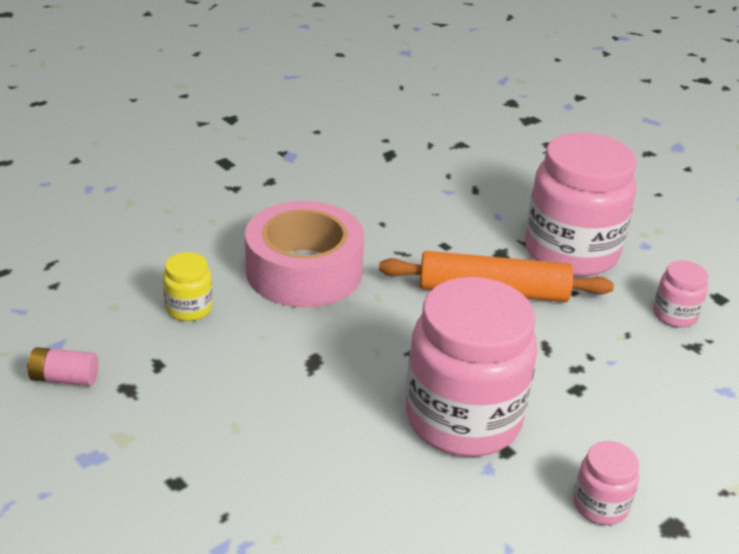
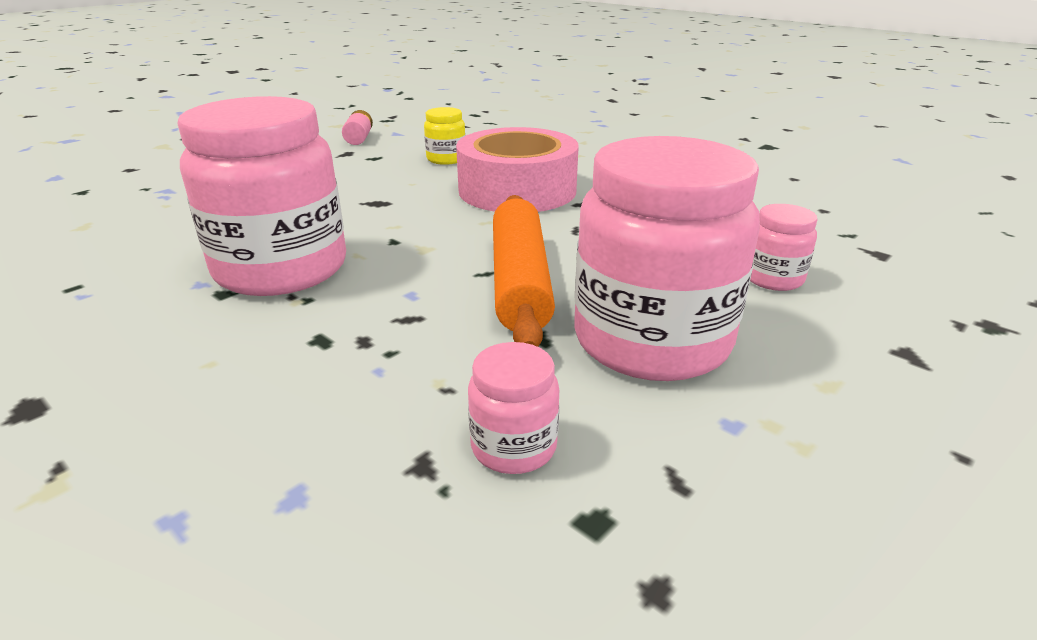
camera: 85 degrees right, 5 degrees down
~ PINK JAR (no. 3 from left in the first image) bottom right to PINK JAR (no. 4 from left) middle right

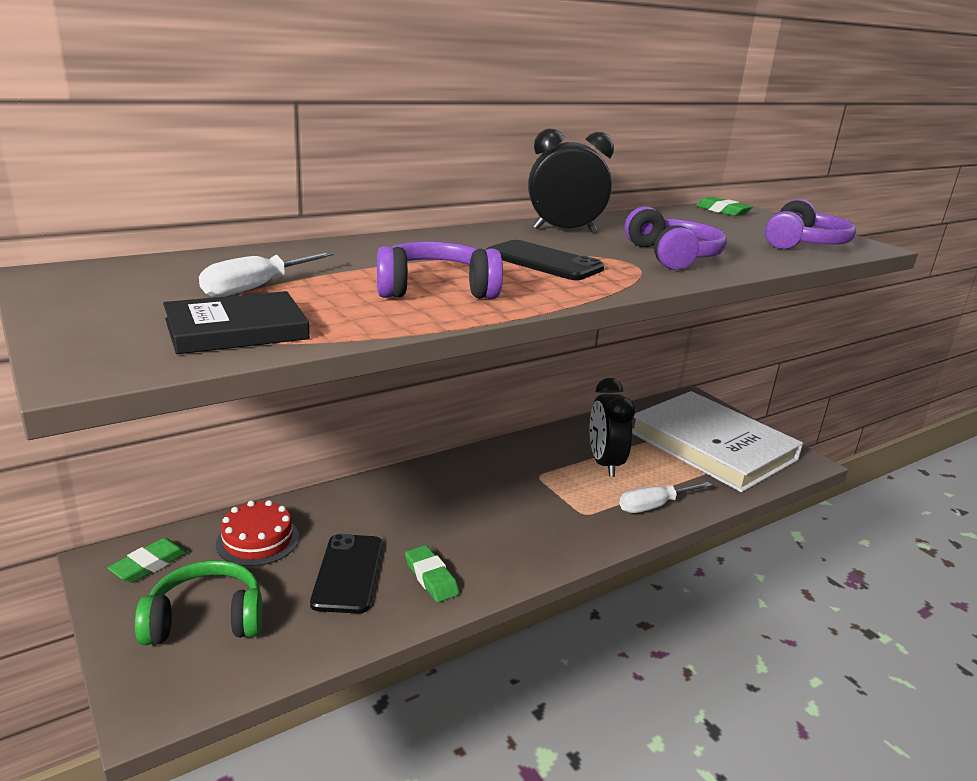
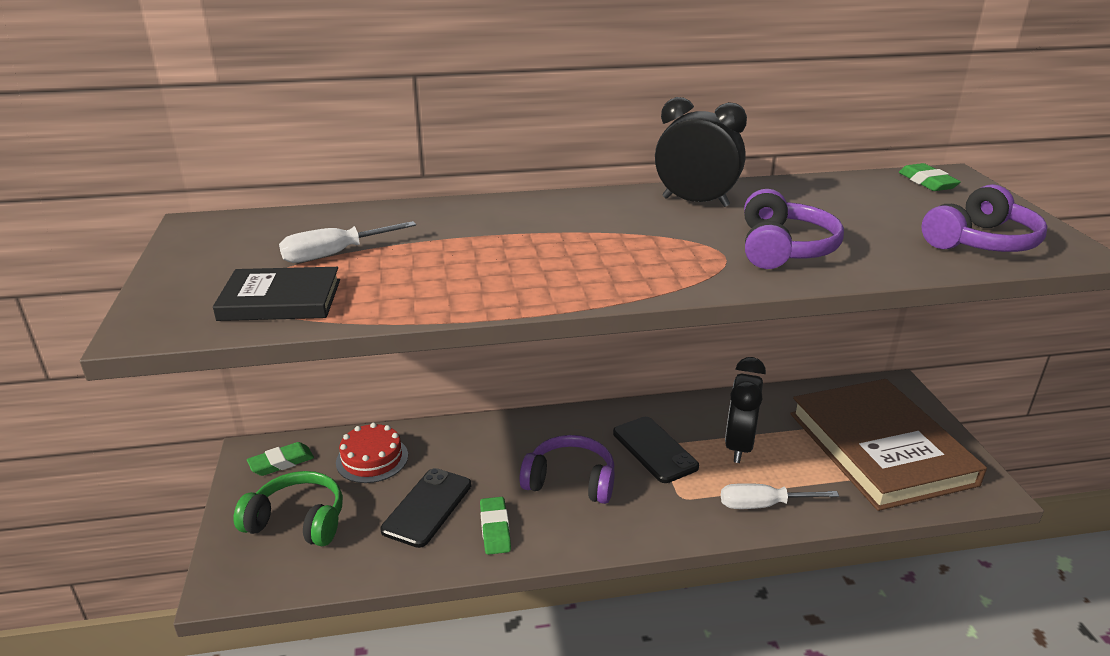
camera: 25 degrees right, 5 degrees up
~ PURPLE HEADPHONES (no. 1 from left) centre to bottom centre
~ BLACK PHONE (no. 2 from left) top centre to bottom centre
~ WHITE BOOK middle right to BROWN BOOK bottom right

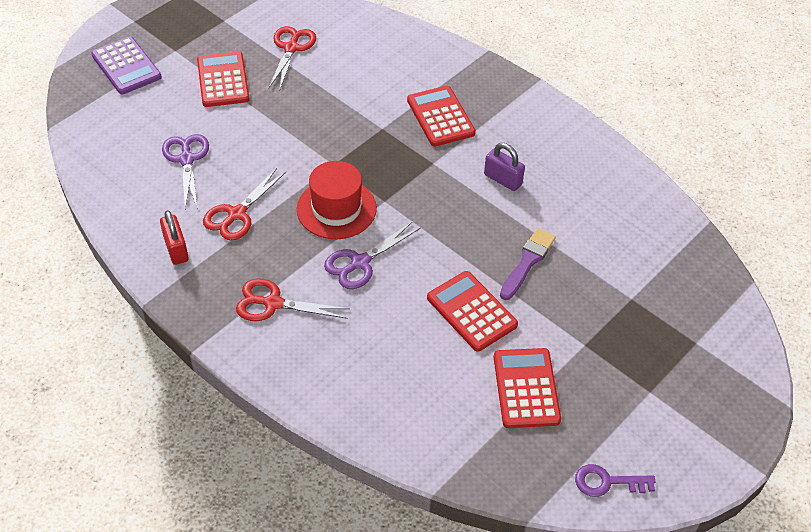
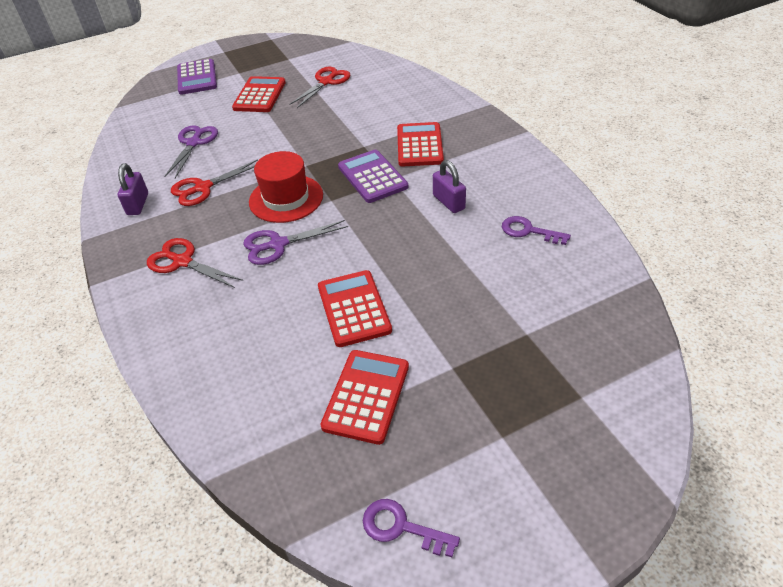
camera: 25 degrees right, 5 degrees down
- PURPLE BRUSH centre
+ PURPLE CALCULATOR (no. 2 from left) top centre
+ PURPLE KEY (no. 2 from left) middle right
~ RED PADLOCK middle left to PURPLE PADLOCK (no. 1 from left) top left

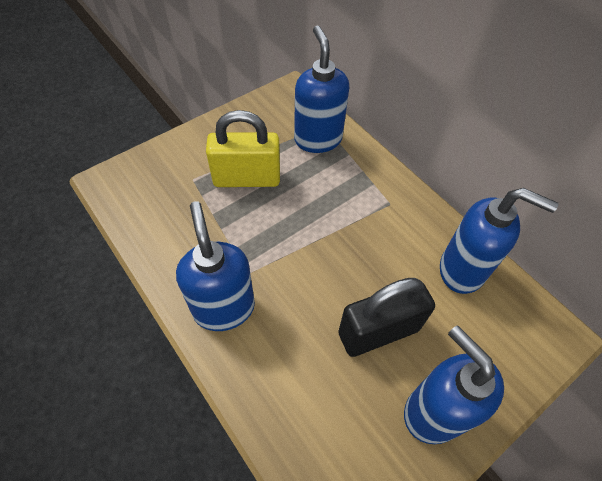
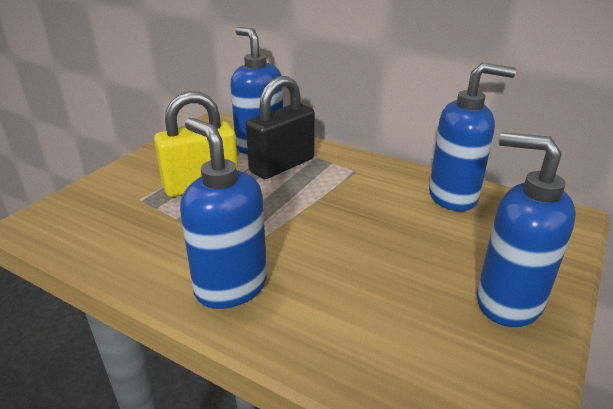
camera: 20 degrees left, 25 degrees down
~ BLACK PADLOCK centre to top centre

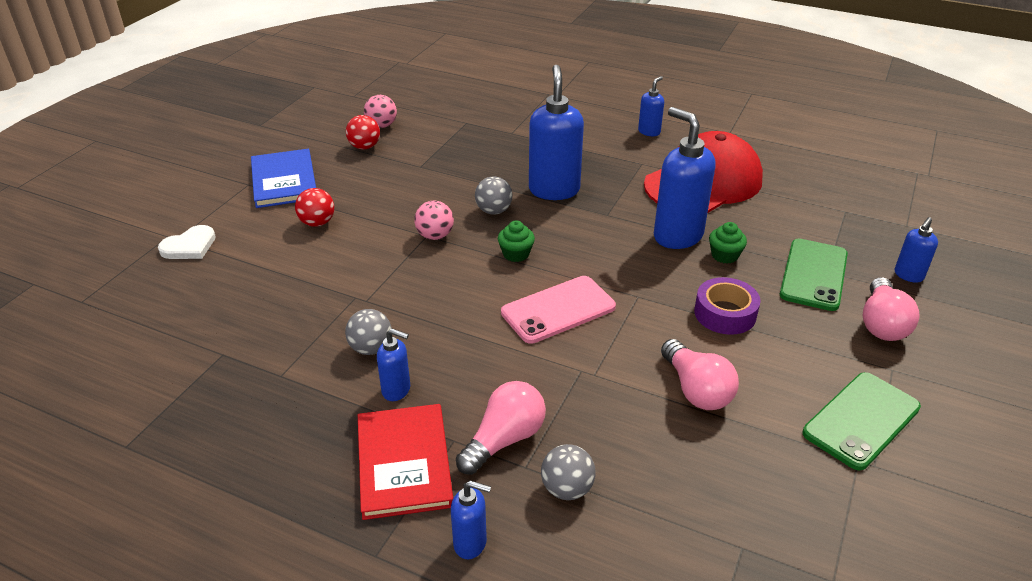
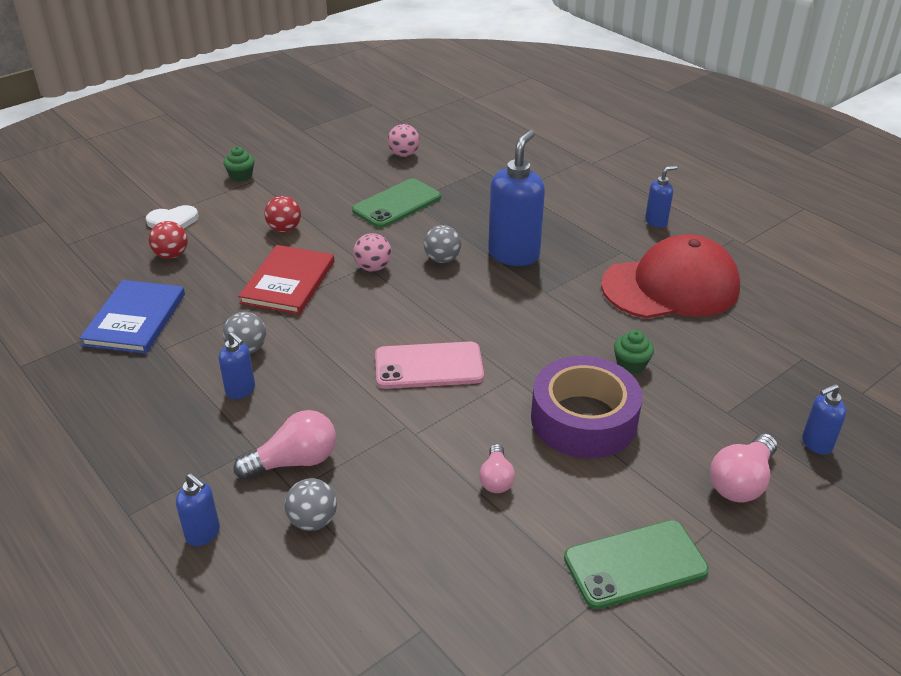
camera: 25 degrees right, 0 degrees up
- BLUE SOAP DISPENSER (no. 5 from left) top centre
~ BLUE BOOK top left to middle left
~ RED BALL (no. 2 from left in the first image) top centre to RED BALL (no. 1 from left) middle left
~ RED BOOK bottom centre to middle left
~ GREEN CUPCAKE (no. 1 from left) centre to top left
~ GREEN PHONE (no. 1 from left) middle right to top centre
~ PINK LIGHT BULB (no. 2 from left) middle right = bottom centre x0.63
~ PURPLE TAPE middle right = centre x1.64

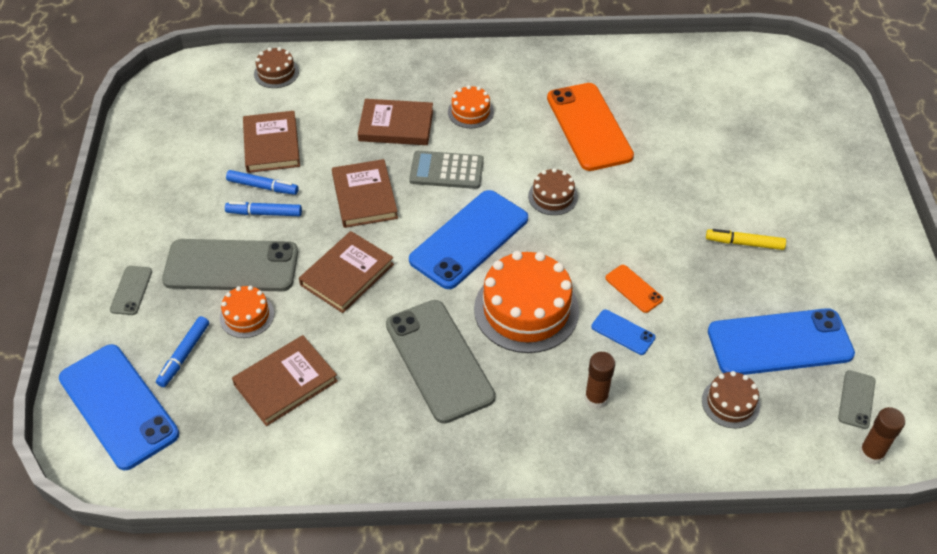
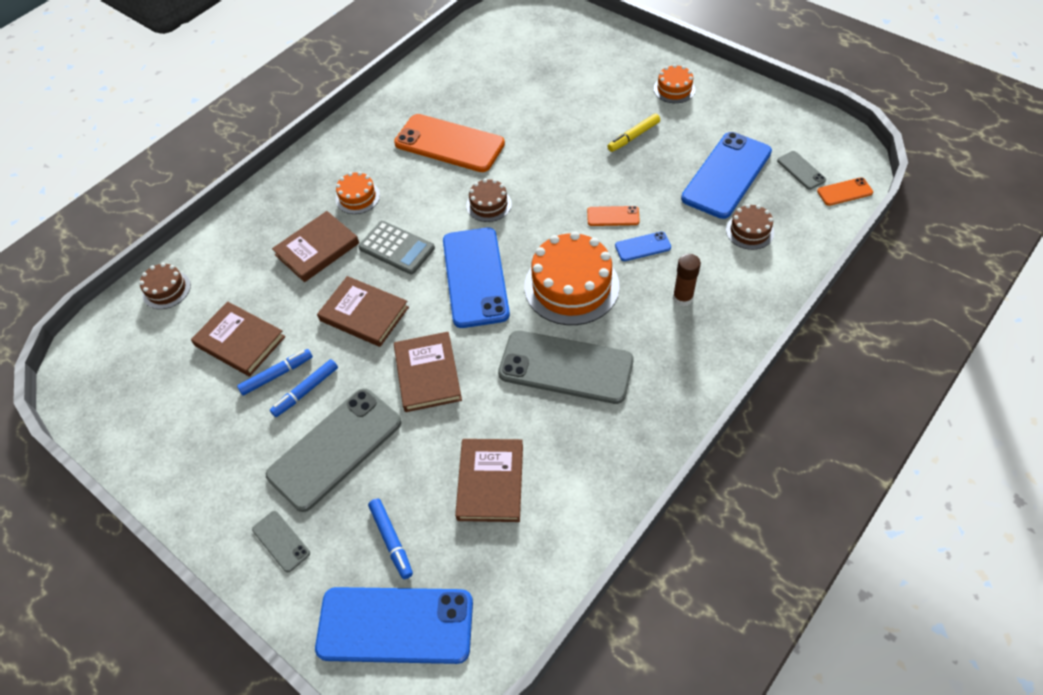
camera: 45 degrees left, 5 degrees up
~ ORANGE CAKE (no. 1 from left in the first image) middle left to ORANGE CAKE (no. 3 from left) top centre
~ BROWN GLUE STICK (no. 2 from left) bottom right to ORANGE PHONE (no. 3 from left) top right
~ GREY CALCULATOR top centre = centre 105 degrees counterclockwise

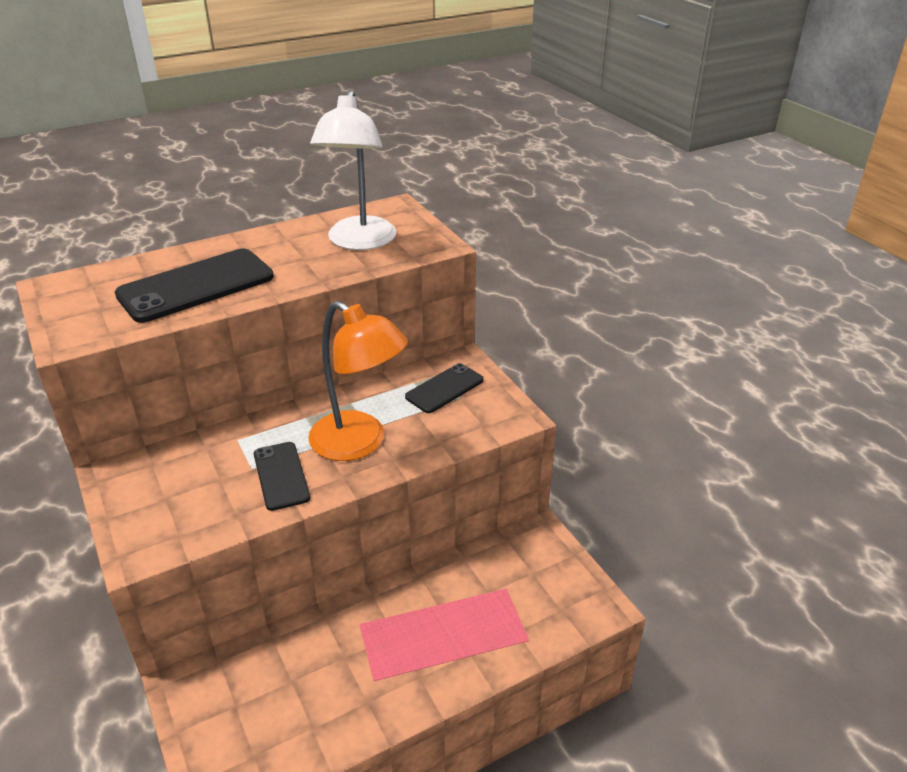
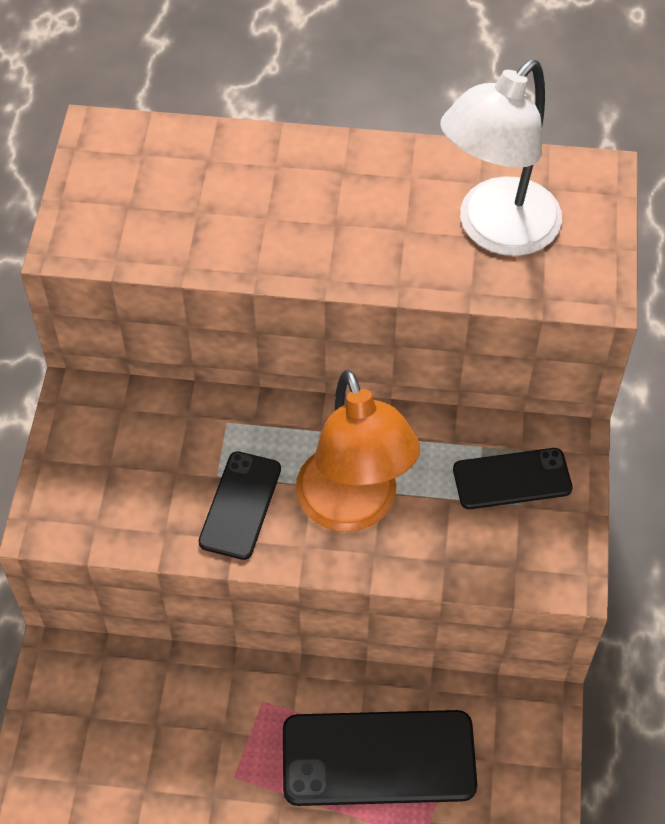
camera: 35 degrees right, 20 degrees up
~ BLACK PHONE (no. 1 from left in the first image) middle left to BLACK PHONE (no. 2 from left) bottom centre

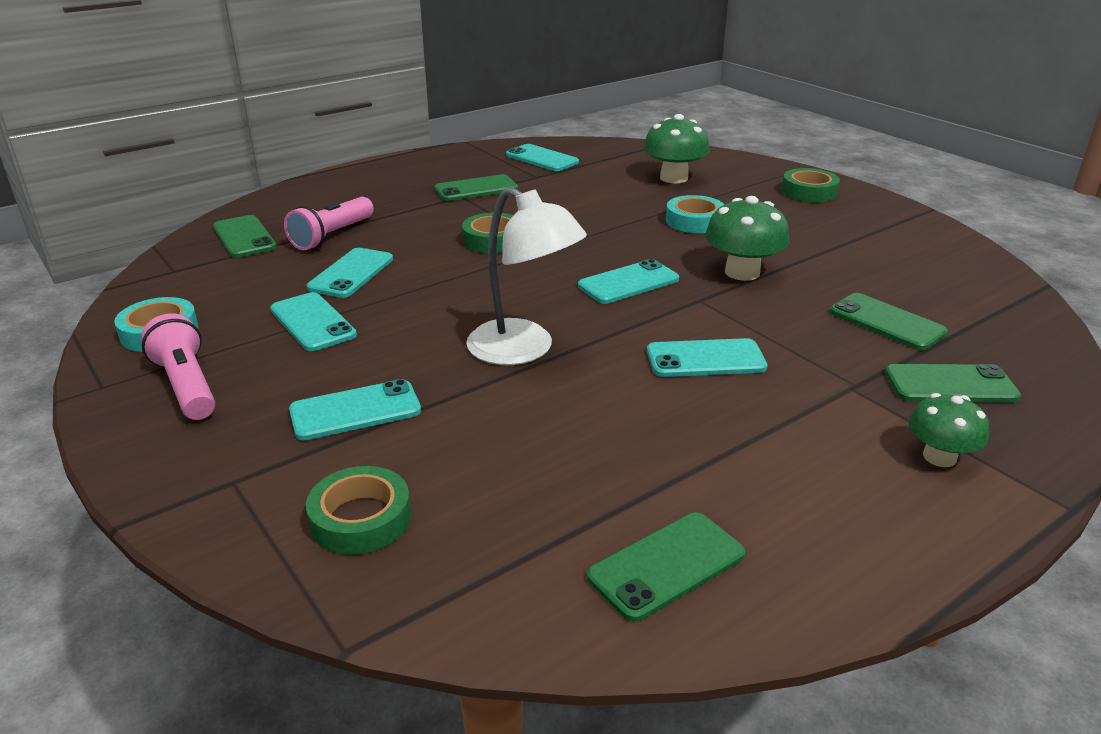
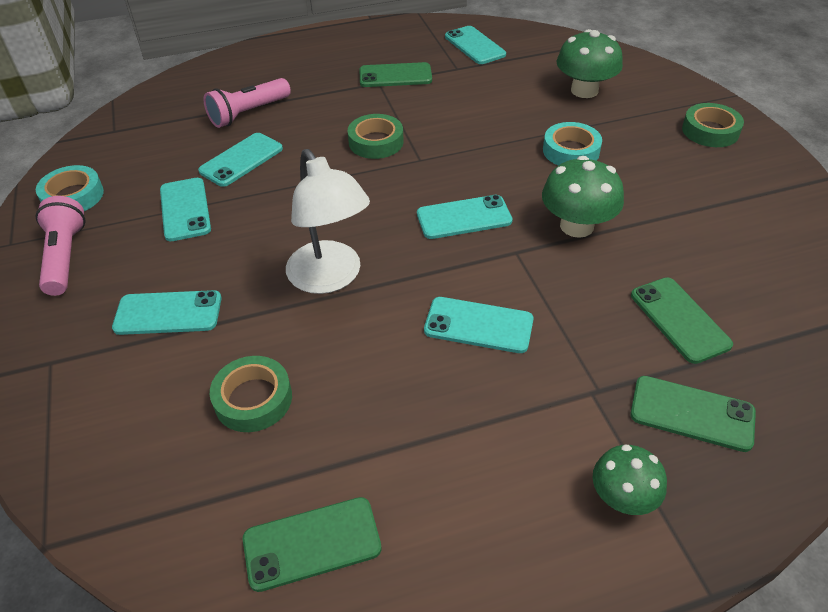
camera: 20 degrees right, 15 degrees up
- GREEN PHONE (no. 1 from left) top left
~ GREEN TAPE (no. 1 from left) bottom left to middle left

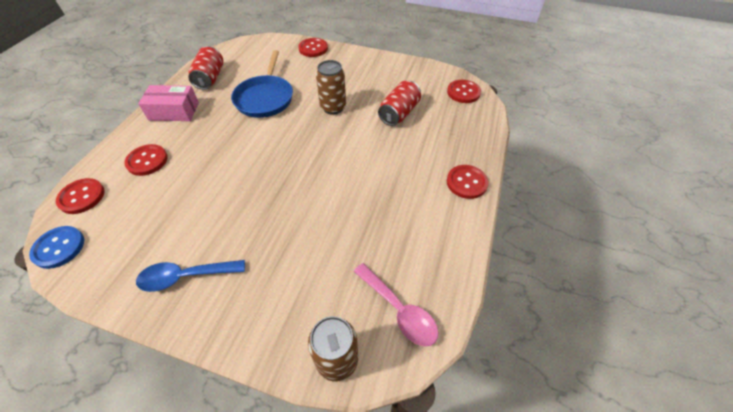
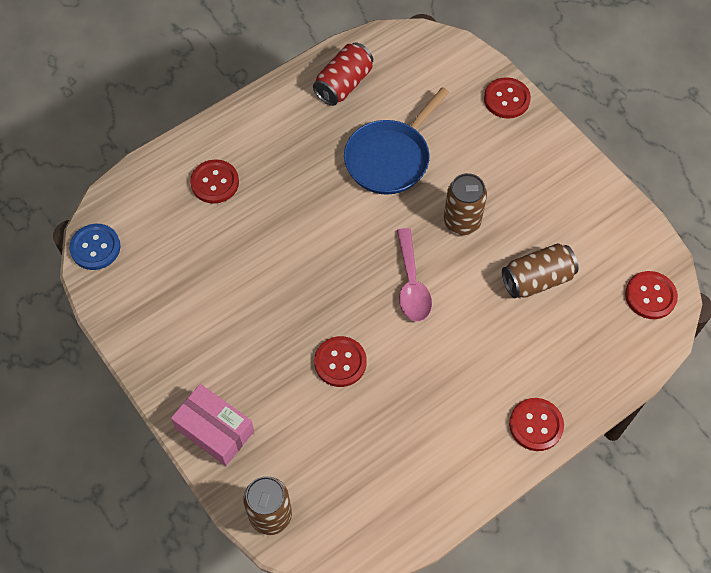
camera: 35 degrees right, 10 degrees up
- BLUE SPOON bottom left
~ RED BUTTON (no. 1 from left in the first image) middle left to RED BUTTON (no. 2 from left) centre
~ PINK BOX top left to bottom left
~ PINK SPOON bottom centre to centre
~ RED CAN (no. 2 from left) top centre to BROWN CAN (no. 3 from left) middle right

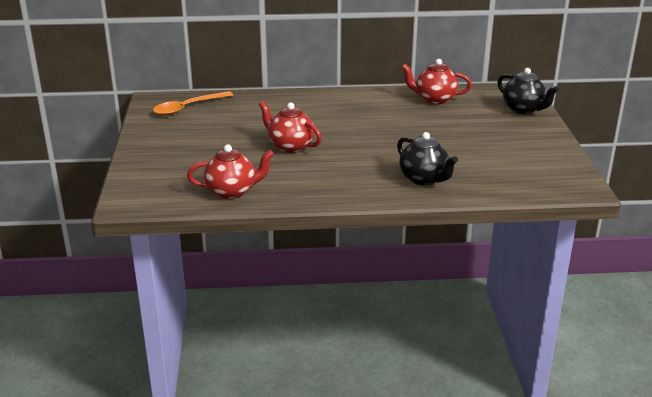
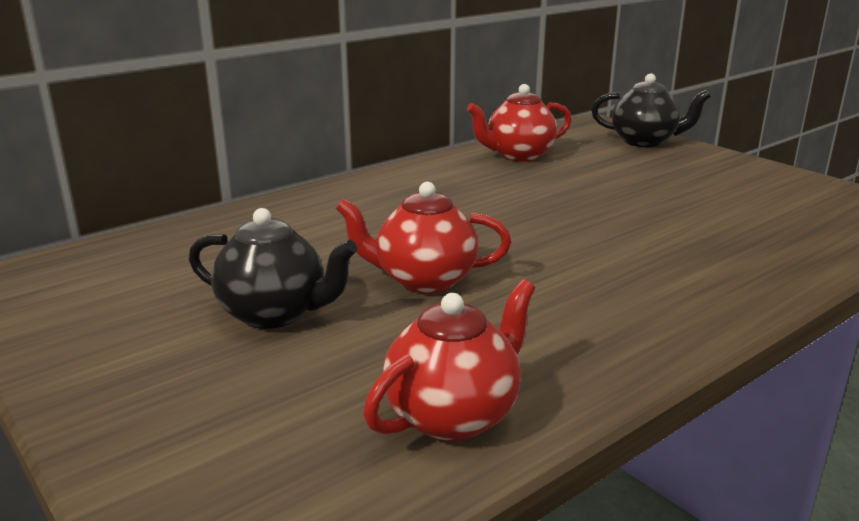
camera: 35 degrees left, 5 degrees down
- ORANGE SPOON top left
~ BLACK TEAPOT (no. 1 from left) centre to middle left

